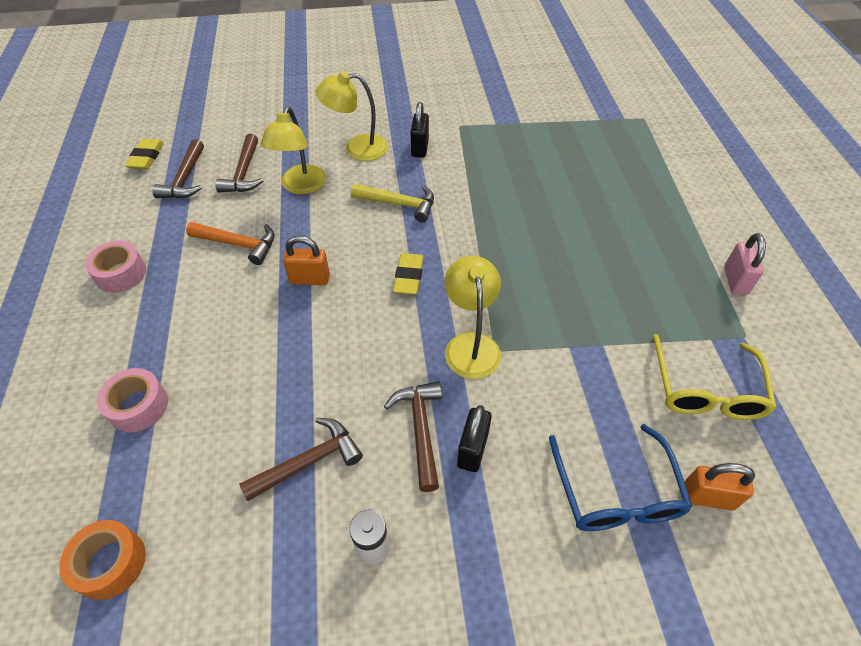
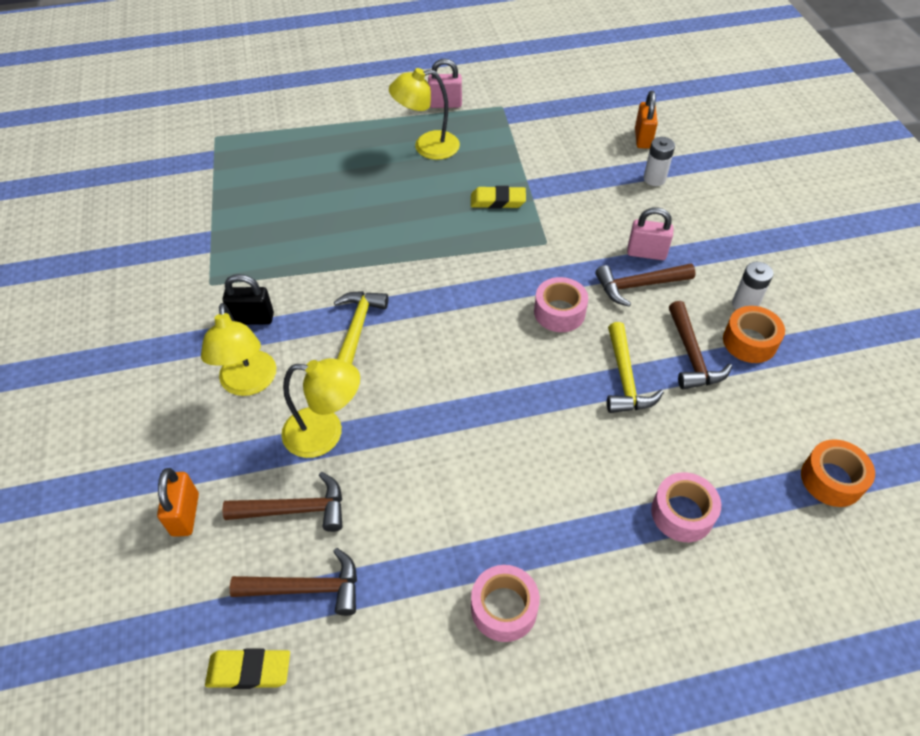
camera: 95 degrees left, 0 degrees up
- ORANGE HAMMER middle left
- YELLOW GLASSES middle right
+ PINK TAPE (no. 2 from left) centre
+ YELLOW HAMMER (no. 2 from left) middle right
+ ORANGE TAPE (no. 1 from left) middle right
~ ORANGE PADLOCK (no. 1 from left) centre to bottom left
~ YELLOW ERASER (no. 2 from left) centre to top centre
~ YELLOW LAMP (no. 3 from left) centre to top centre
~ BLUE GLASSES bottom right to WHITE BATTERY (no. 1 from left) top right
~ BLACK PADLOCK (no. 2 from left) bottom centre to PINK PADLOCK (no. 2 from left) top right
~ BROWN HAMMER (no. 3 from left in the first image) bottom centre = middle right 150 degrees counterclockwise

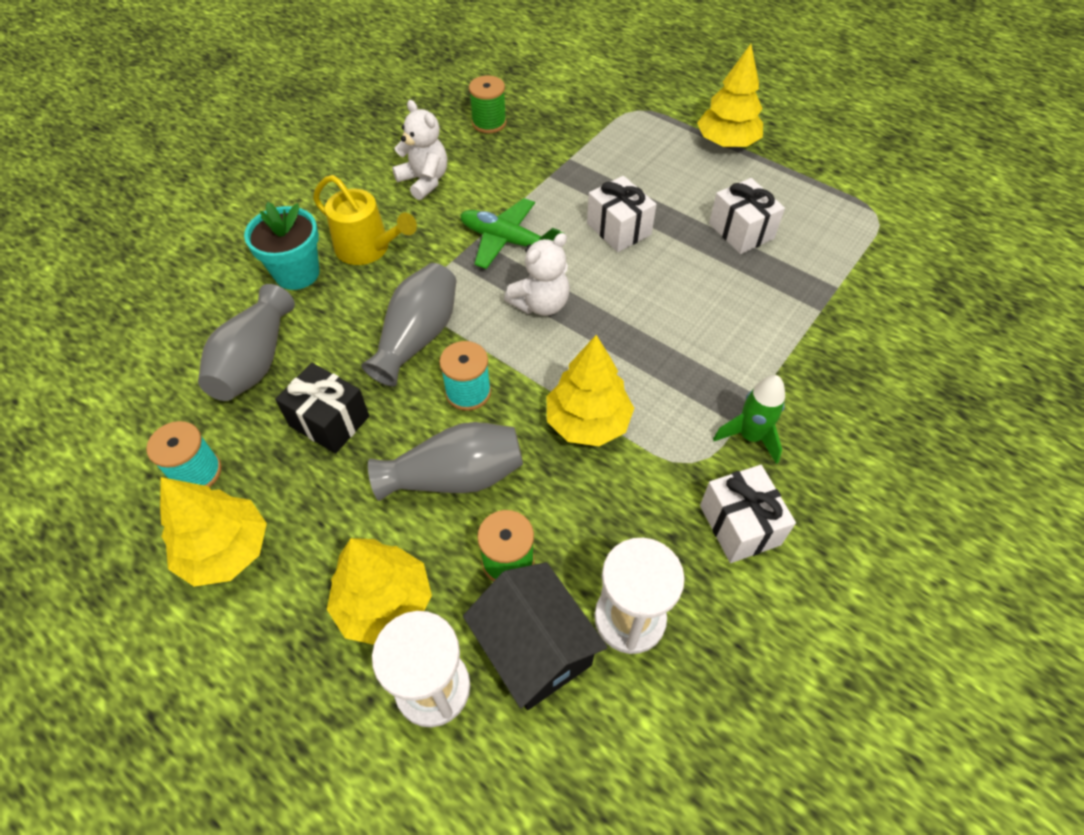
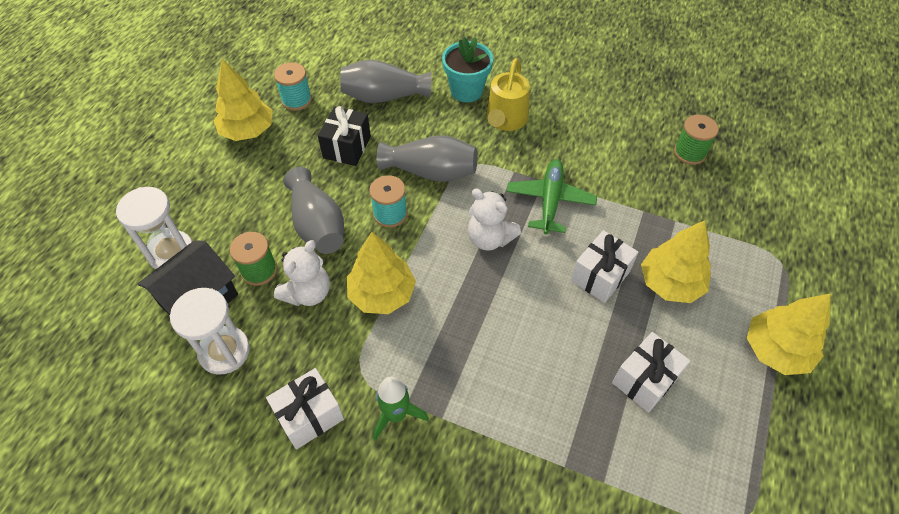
camera: 75 degrees right, 0 degrees up
~ YELLOW TREE (no. 2 from left in the first image) bottom centre to YELLOW TREE (no. 3 from left) middle right
~ WHITE TEDDY BEAR (no. 1 from left) top centre to centre

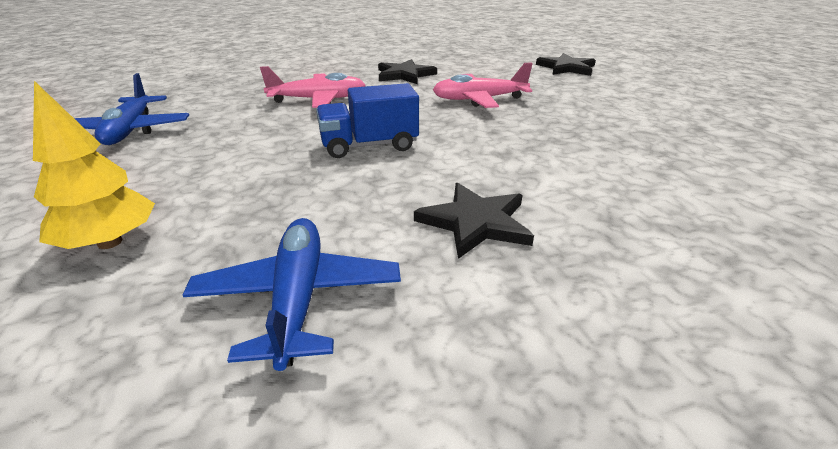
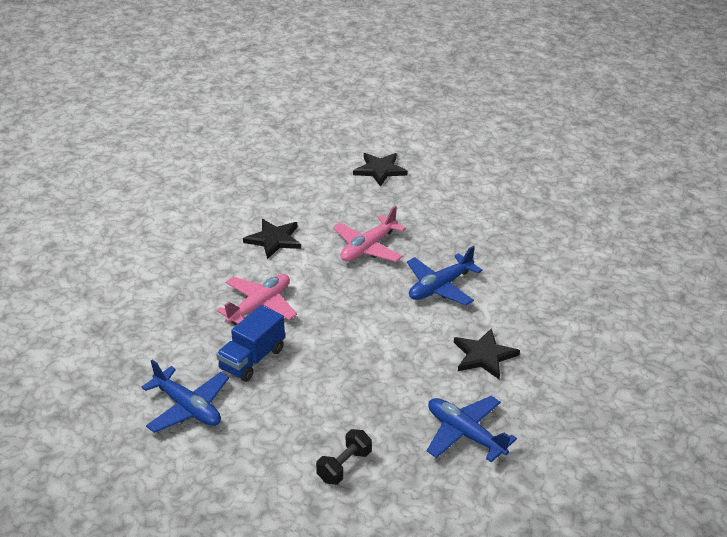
camera: 40 degrees left, 5 degrees up
+ BLUE PLANE (no. 2 from left) centre
~ BLUE TRUCK top centre to centre
~ YELLOW TREE middle left to BLACK DUMBBELL bottom centre

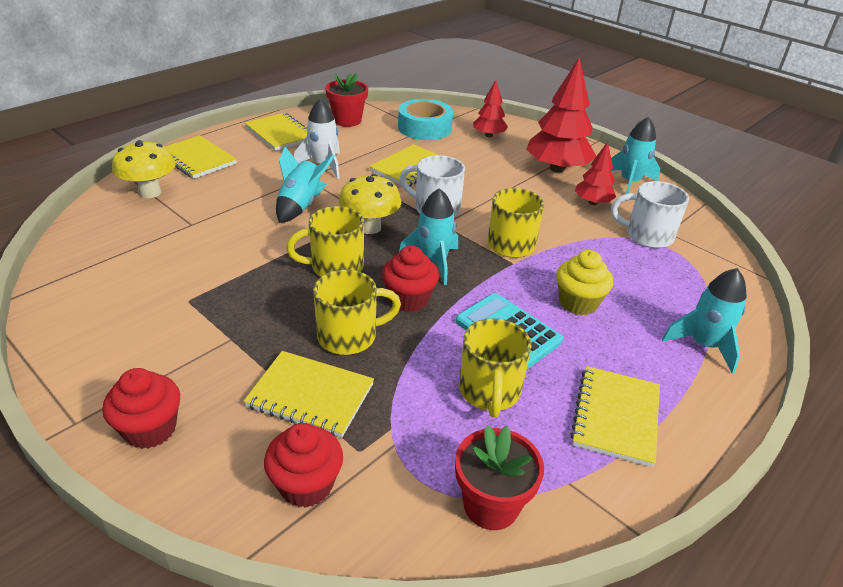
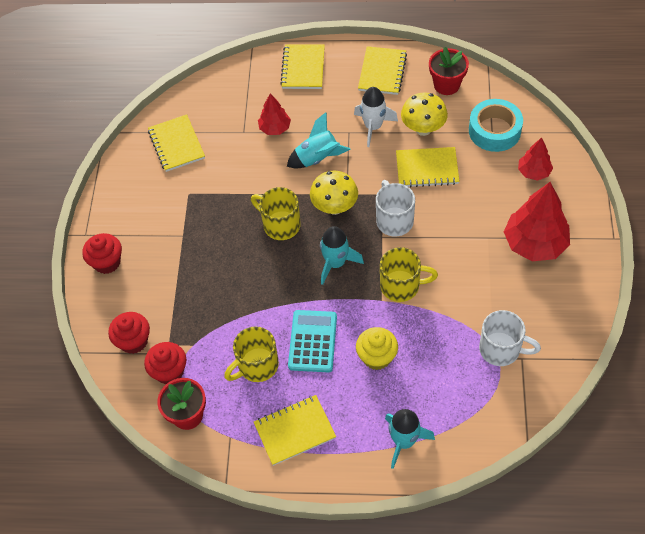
camera: 55 degrees right, 20 degrees up
- YELLOW MUG (no. 2 from left) centre
- TURQUOISE ROCKET (no. 3 from left) top right
~ YELLOW MUSHROOM (no. 1 from left in the first image) top left to YELLOW MUSHROOM (no. 2 from left) top centre
~ YELLOW NOTEBOOK (no. 3 from left in the first image) bottom centre to YELLOW NOTEBOOK (no. 1 from left) top left
~ RED CUPCAKE (no. 3 from left) centre to bottom left
~ RED TREE (no. 3 from left in the first image) top right to RED TREE (no. 1 from left) top centre
~ WHITE MUG (no. 2 from left) middle right = middle right 135 degrees clockwise

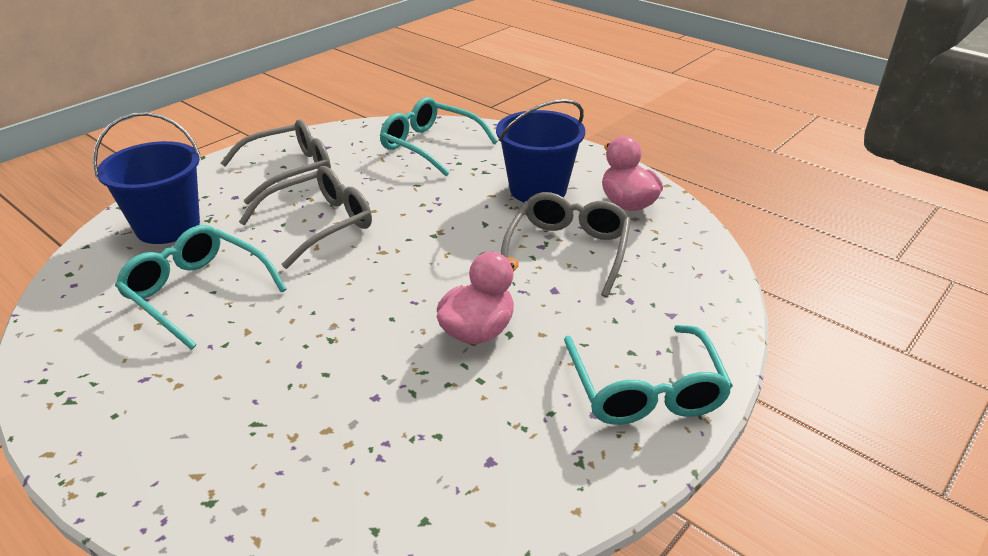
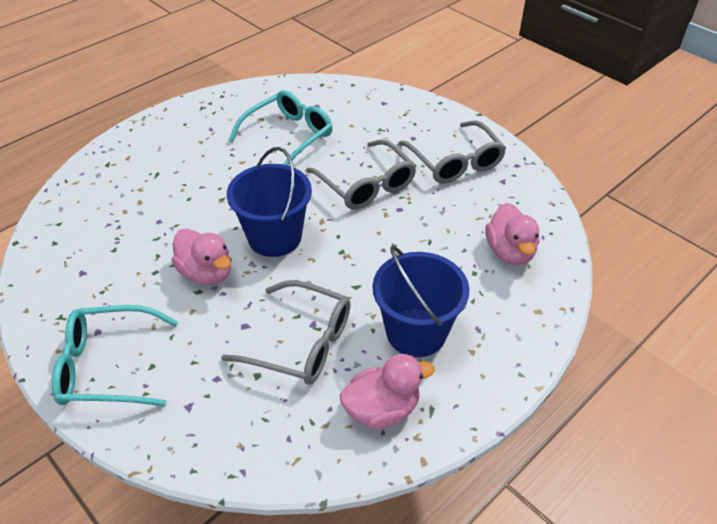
camera: 95 degrees right, 10 degrees up
~ BLUE BUCKET (no. 1 from left) top left to centre
~ TURQUOISE GLASSES (no. 2 from left) top centre to PINK DUCK (no. 3 from left) middle right

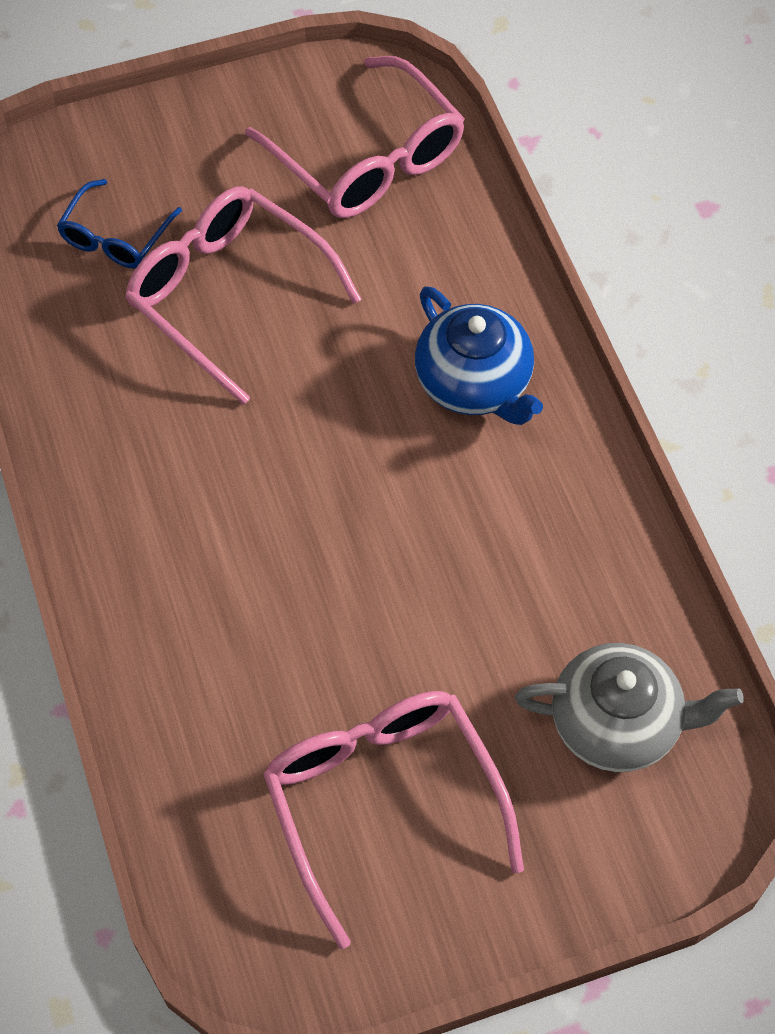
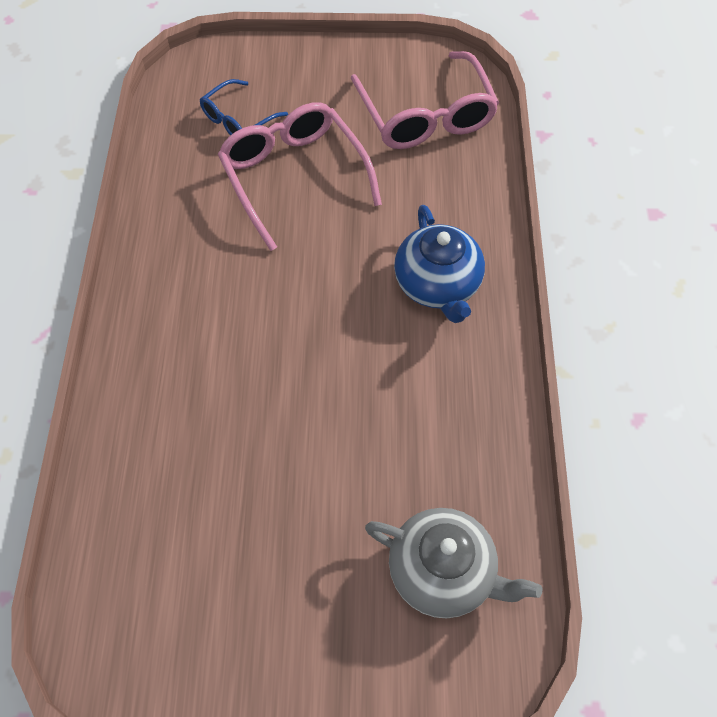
camera: 20 degrees right, 0 degrees up
- PINK GLASSES (no. 3 from left) bottom centre

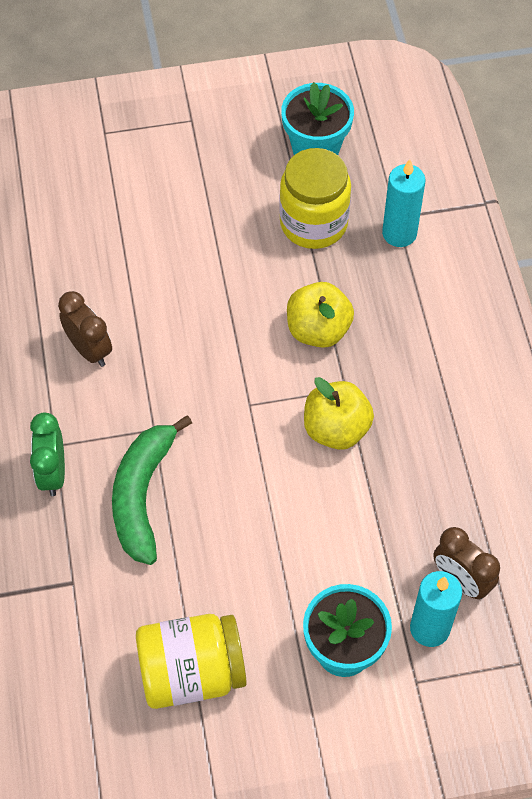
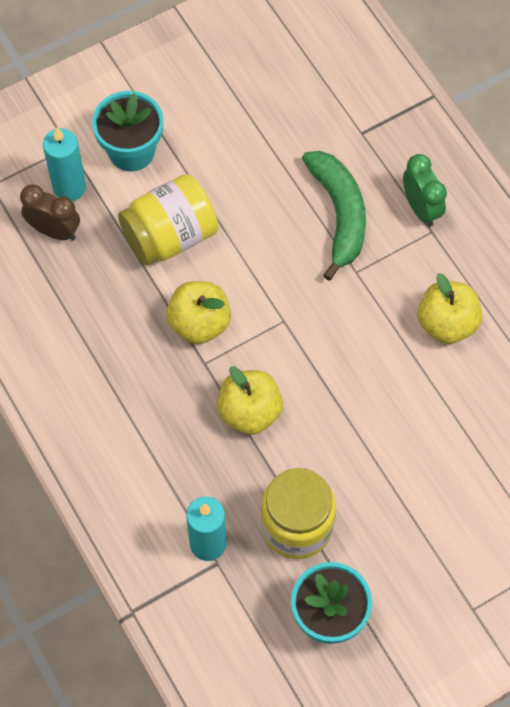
camera: 160 degrees right, 5 degrees up
~ YELLOW JAR (no. 1 from left) bottom centre to top left
~ BROWN CLOCK (no. 1 from left) middle left to YELLOW APPLE (no. 3 from left) middle right

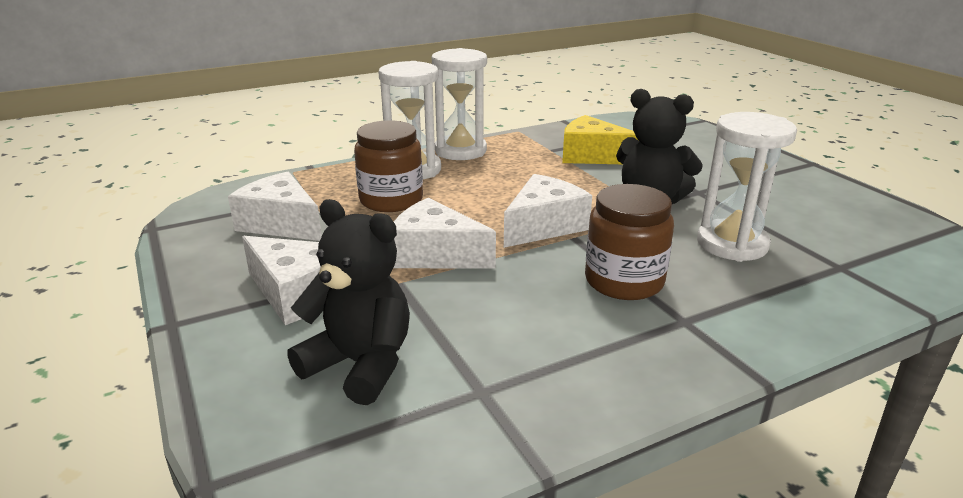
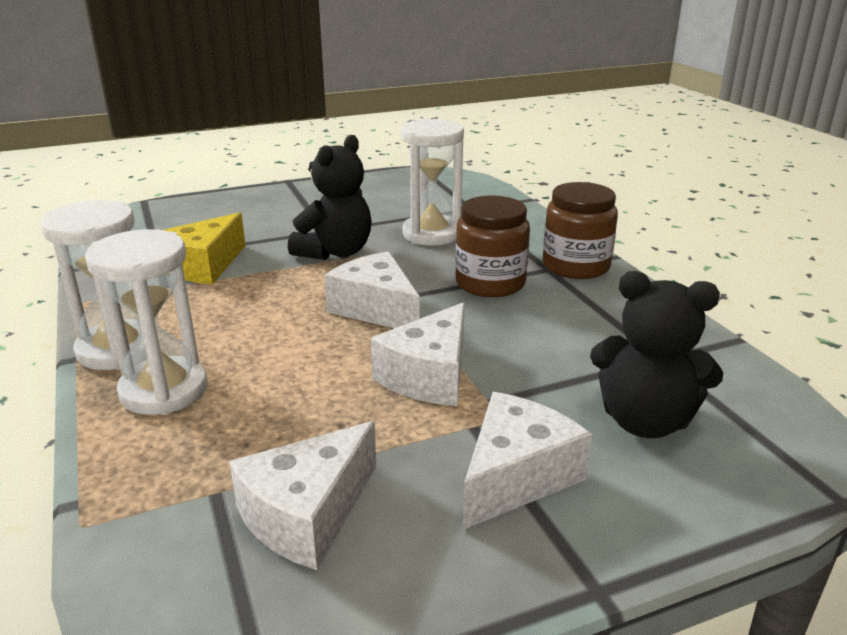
camera: 85 degrees left, 0 degrees up
~ BROWN JAR (no. 1 from left in the first image) centre to BROWN JAR (no. 2 from left) middle right
~ BLACK TEDDY BEAR (no. 1 from left in the first image) centre = middle right 105 degrees counterclockwise

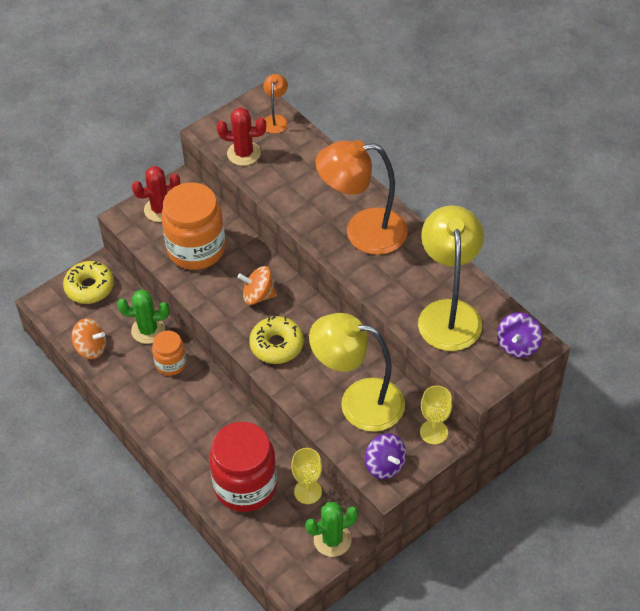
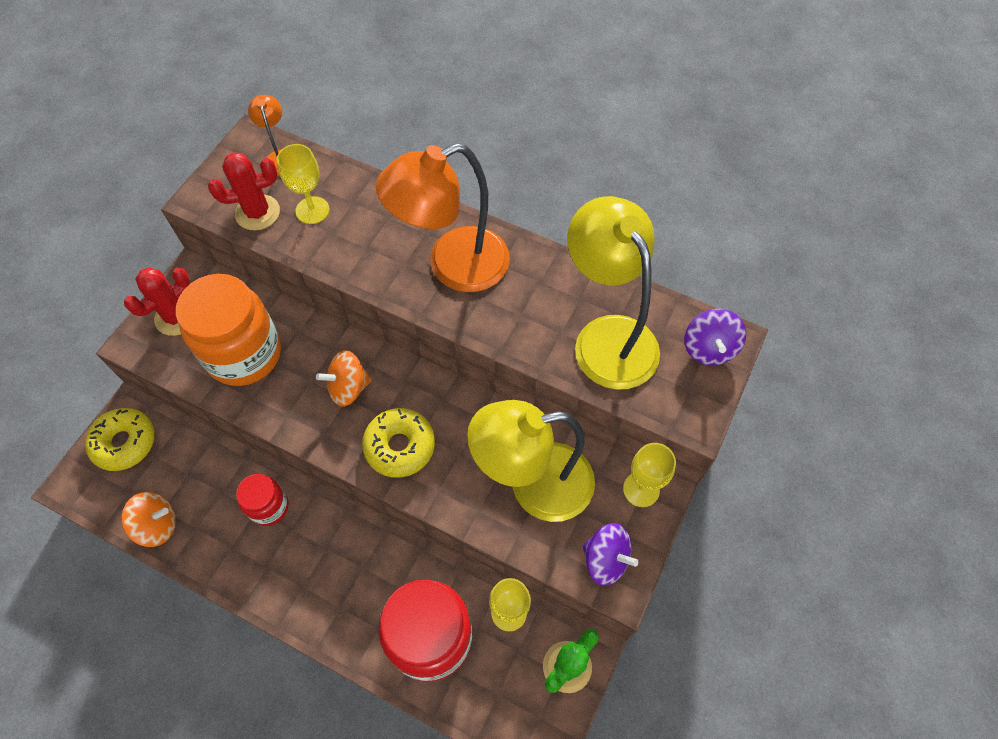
camera: 25 degrees left, 10 degrees up
- GREEN CACTUS (no. 1 from left) middle left
+ YELLOW GOBLET (no. 1 from left) top left
~ ORANGE JAR (no. 1 from left) middle left to RED JAR (no. 1 from left) bottom left

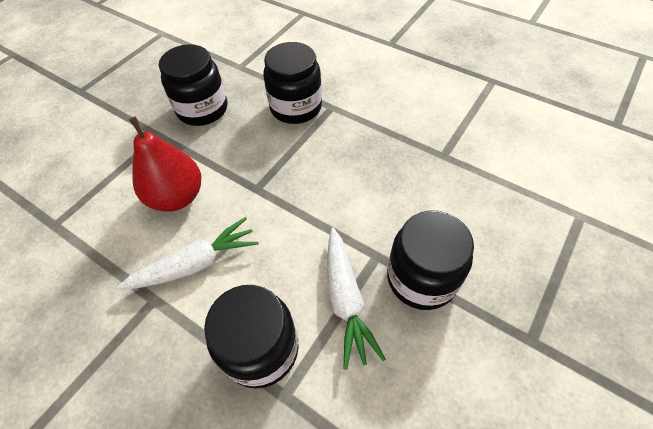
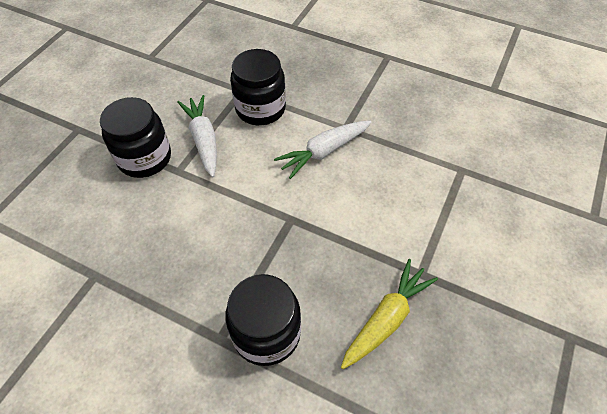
camera: 170 degrees right, 0 degrees up
- RED PEAR middle left
~ BLACK JAR (no. 1 from left) top left to YELLOW CARROT bottom centre

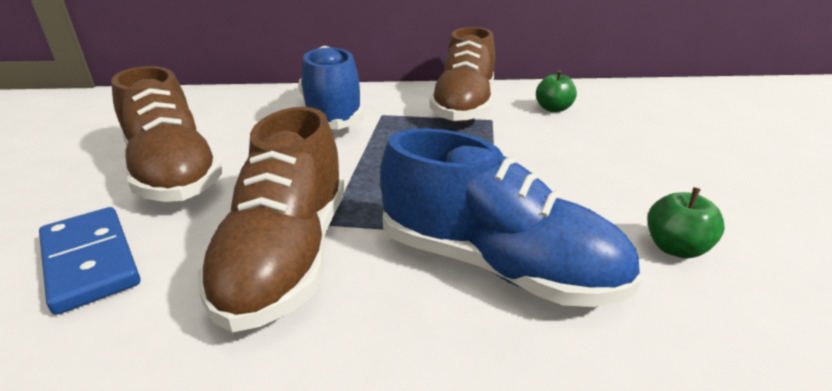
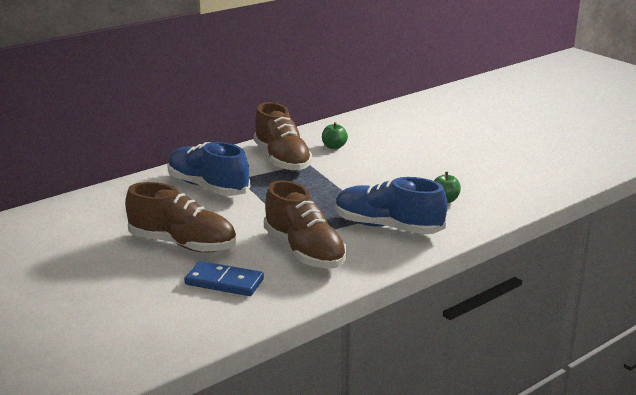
camera: 35 degrees left, 5 degrees down
~ BLUE SHOE (no. 2 from left) centre = centre 150 degrees counterclockwise

